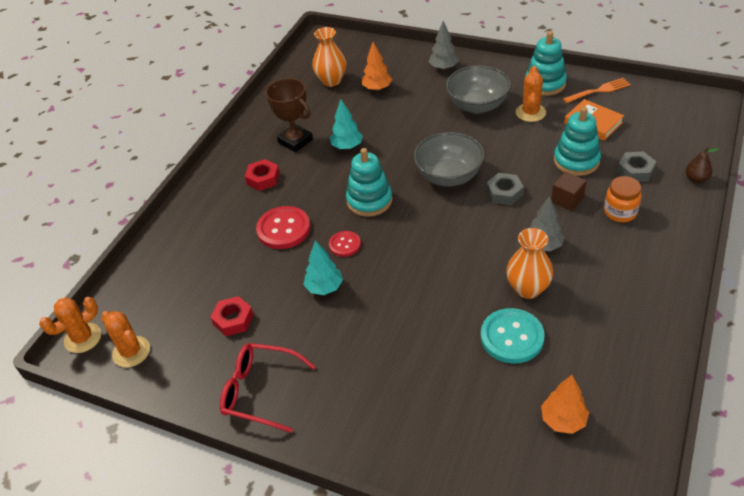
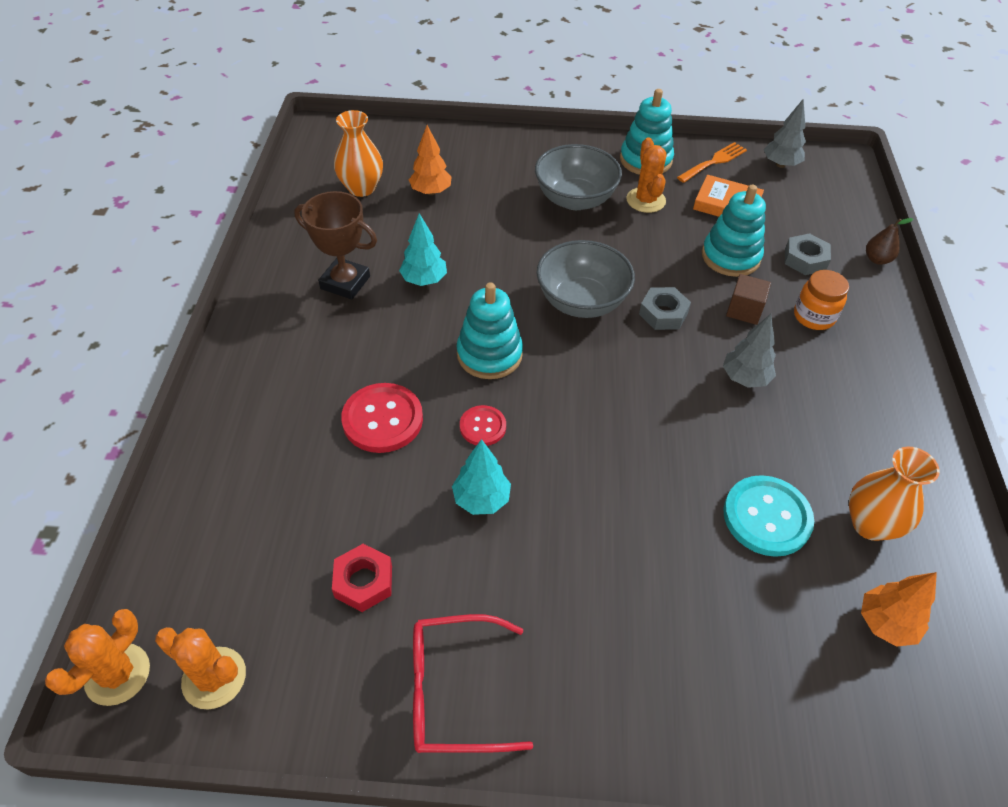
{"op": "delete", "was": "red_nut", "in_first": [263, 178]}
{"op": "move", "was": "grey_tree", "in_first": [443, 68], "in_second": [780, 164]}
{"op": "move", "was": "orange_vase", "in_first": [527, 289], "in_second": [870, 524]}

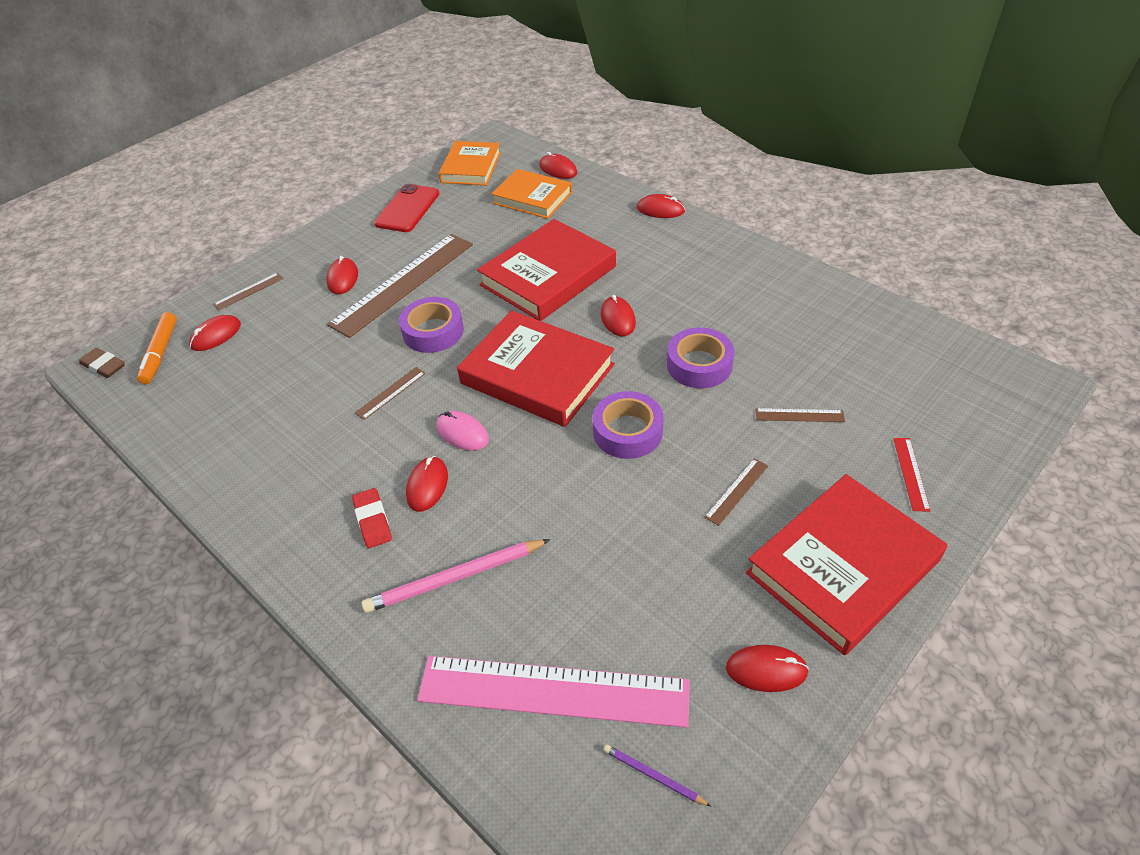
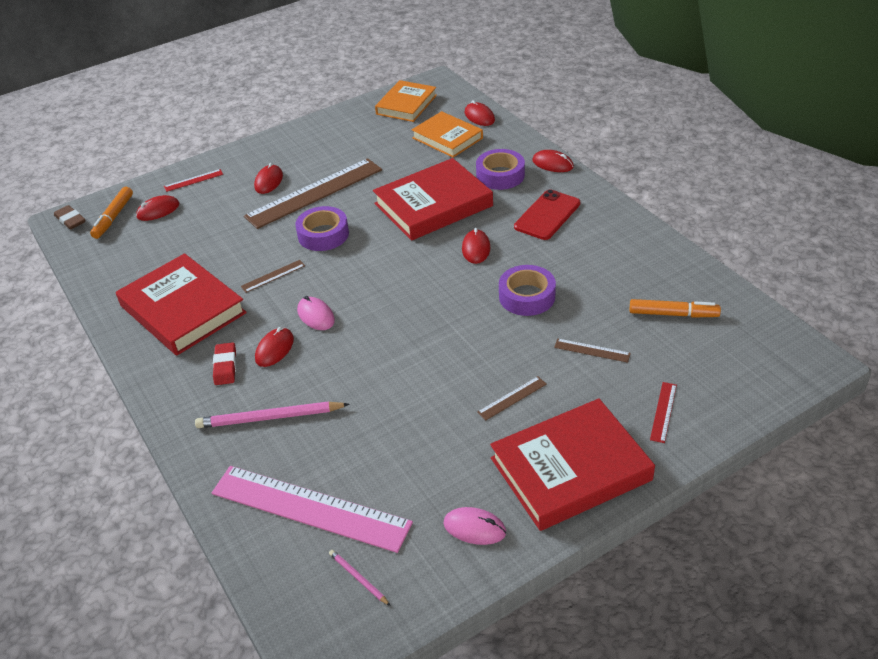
{"op": "recolor", "was": "brown_ruler", "now": "red_ruler", "in_first": [249, 291], "in_second": [193, 180]}
{"op": "move", "was": "red_phone", "in_first": [407, 209], "in_second": [547, 215]}
{"op": "move", "was": "red_book", "in_first": [537, 374], "in_second": [183, 309]}
{"op": "move", "was": "purple_tape", "in_first": [627, 431], "in_second": [500, 175]}
{"op": "recolor", "was": "purple_pencil", "now": "pink_pencil", "in_first": [653, 776], "in_second": [358, 578]}
{"op": "recolor", "was": "red_mouse", "now": "pink_mouse", "in_first": [766, 670], "in_second": [474, 528]}
{"op": "insert", "now": "orange_marker", "in_second": [673, 314]}

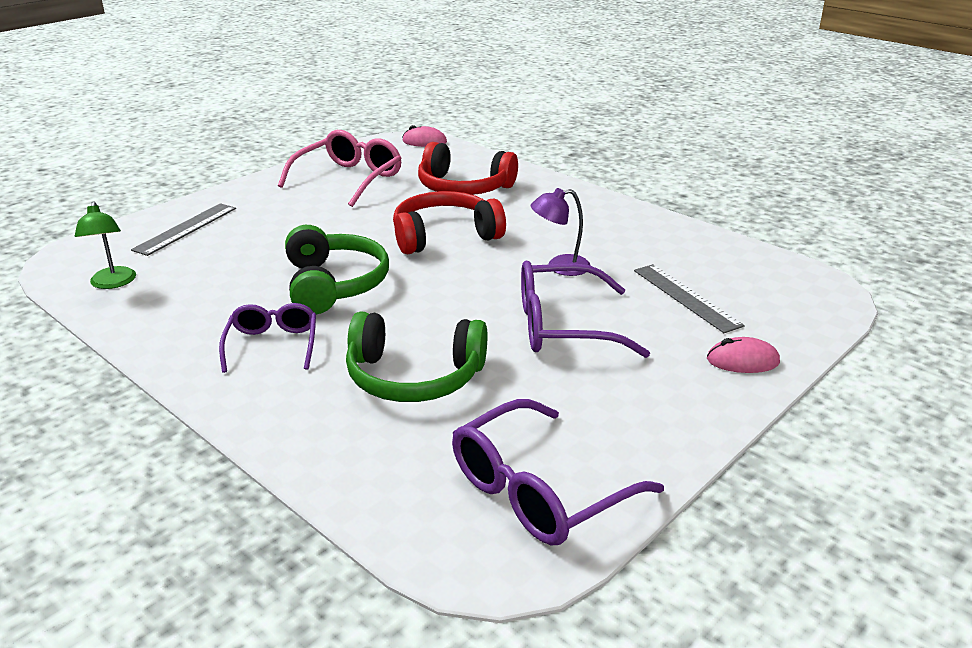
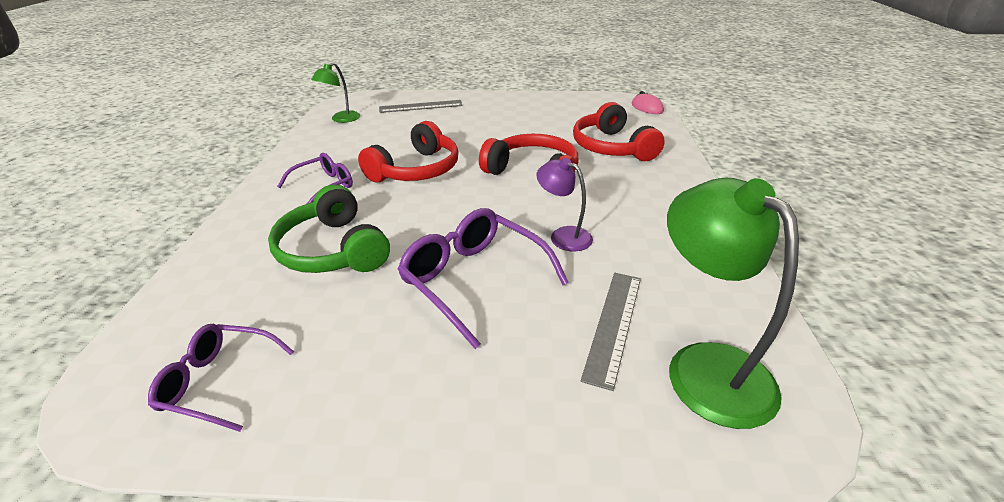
{"op": "delete", "was": "pink_glasses", "in_first": [348, 179]}
{"op": "recolor", "was": "green_headphones", "now": "red_headphones", "in_first": [333, 284], "in_second": [416, 170]}
{"op": "resize", "was": "purple_glasses", "in_first": [540, 490], "in_second": [219, 382], "ratio": 0.63}
{"op": "delete", "was": "pink_mouse", "in_first": [742, 361]}
{"op": "insert", "now": "green_lamp", "in_second": [705, 366]}

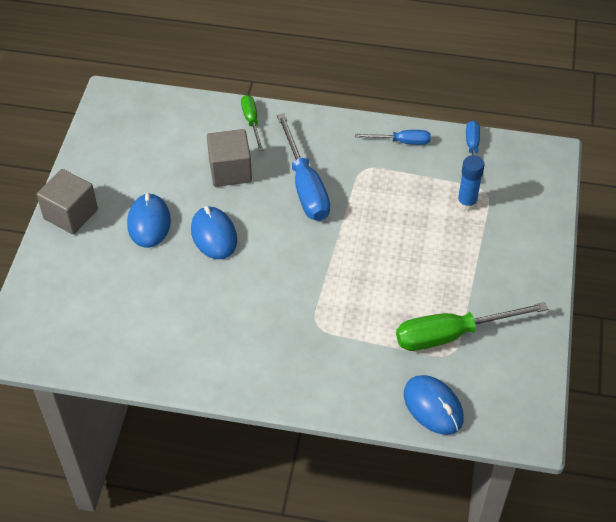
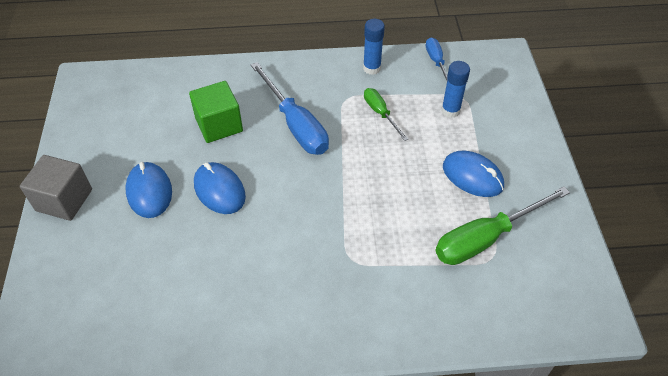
{"op": "recolor", "was": "grey_cube", "now": "green_cube", "in_first": [230, 171], "in_second": [219, 125]}
{"op": "move", "was": "green_screwdriver", "in_first": [252, 122], "in_second": [380, 113]}
{"op": "replace", "was": "blue_screwdriver", "now": "blue_glue_stick", "in_first": [401, 142], "in_second": [372, 68]}
{"op": "move", "was": "blue_mouse", "in_first": [433, 406], "in_second": [472, 176]}

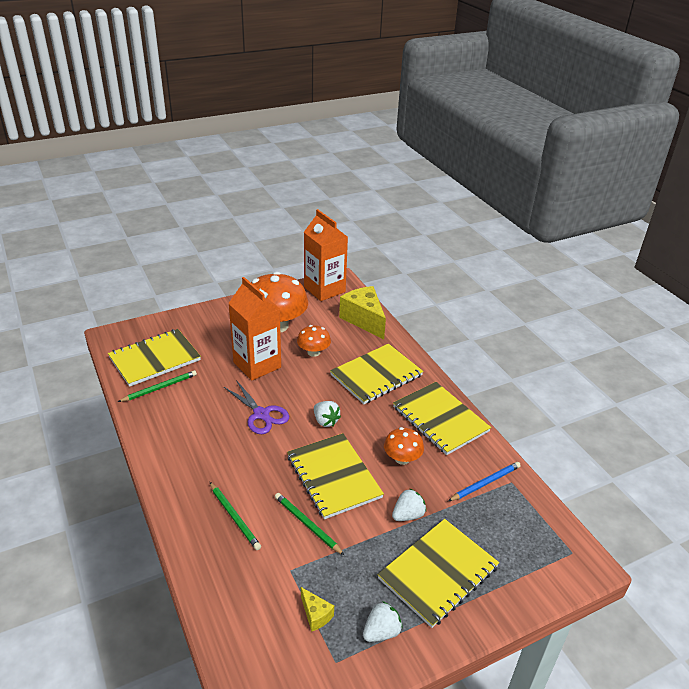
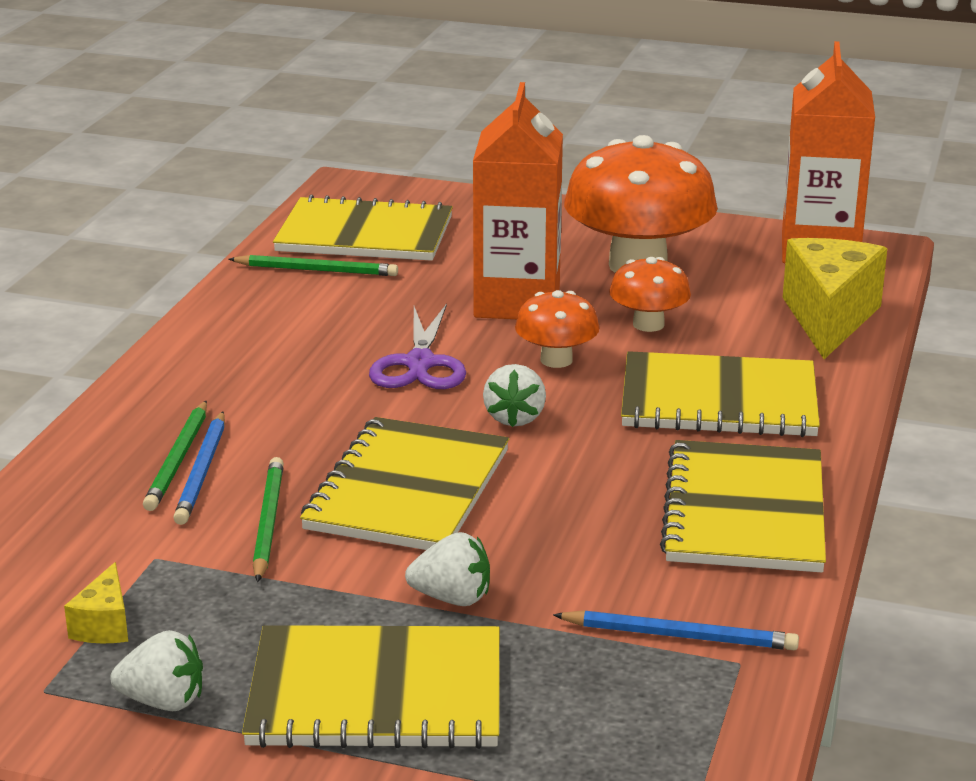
{"op": "move", "was": "orange_mushroom", "in_first": [402, 458], "in_second": [556, 360]}
{"op": "insert", "now": "blue_pencil", "in_second": [202, 472]}

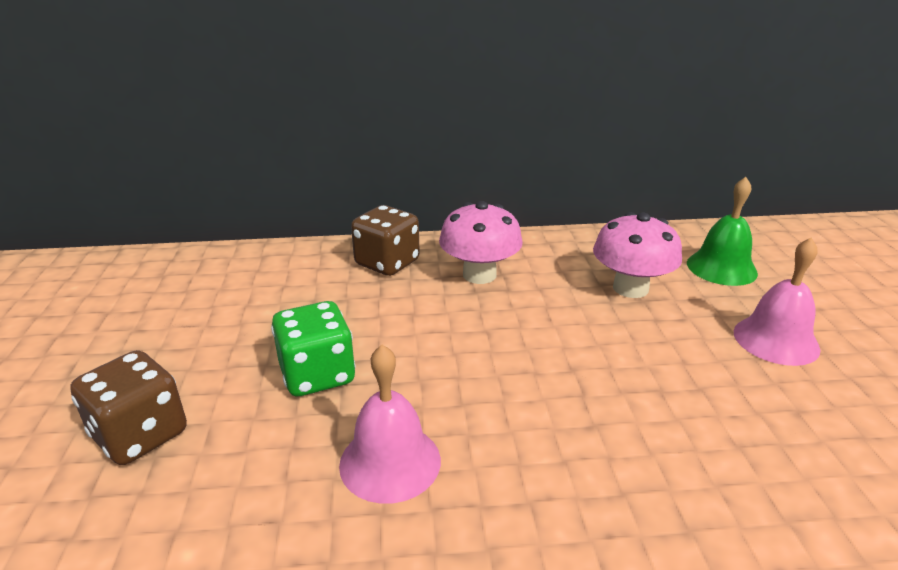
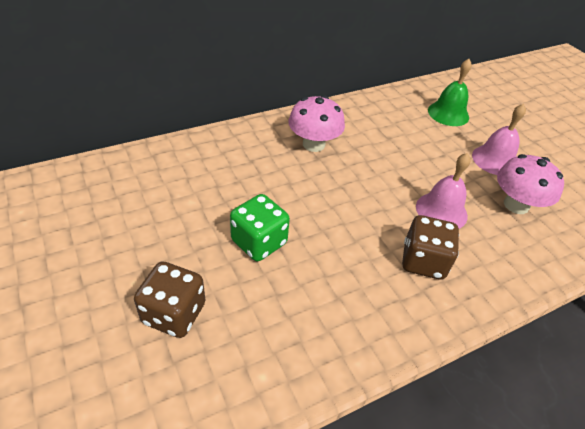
{"op": "move", "was": "pink_bell", "in_first": [390, 462], "in_second": [441, 211]}
{"op": "move", "was": "brown_dice", "in_first": [387, 263], "in_second": [423, 261]}
{"op": "move", "was": "pink_mushroom", "in_first": [630, 288], "in_second": [516, 205]}

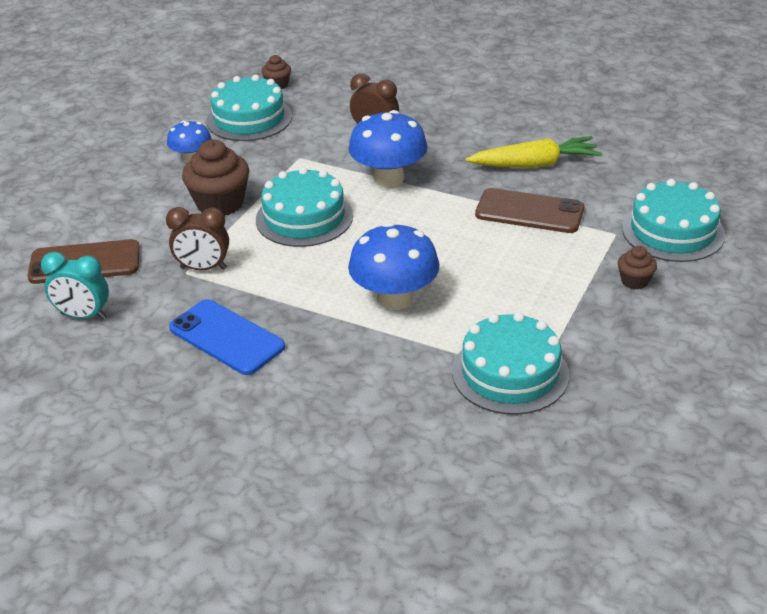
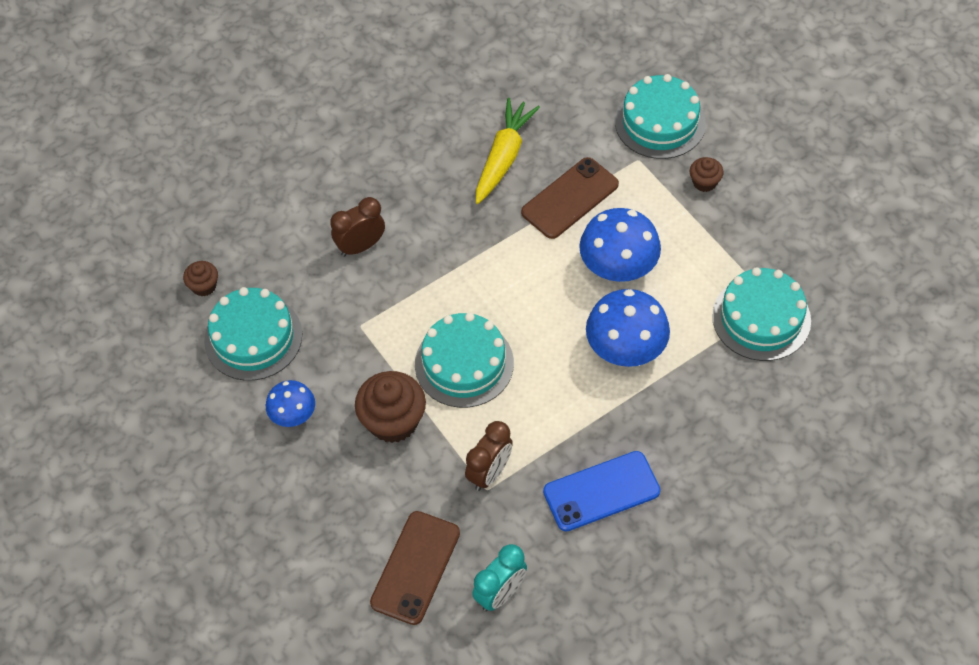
{"op": "move", "was": "blue_mushroom", "in_first": [389, 178], "in_second": [618, 268]}

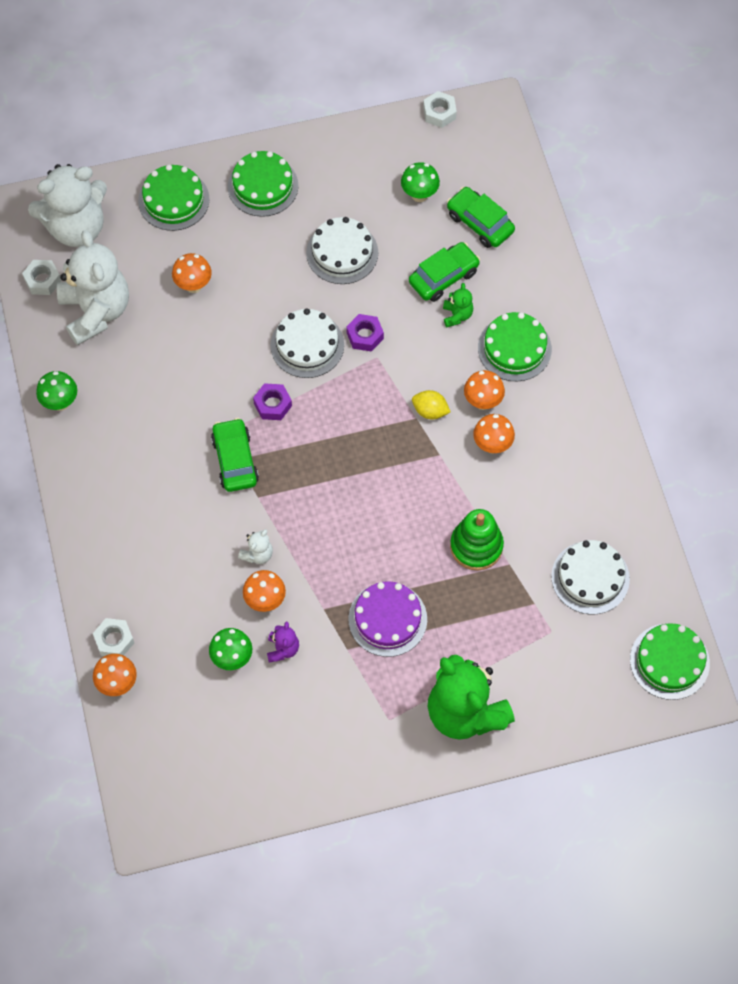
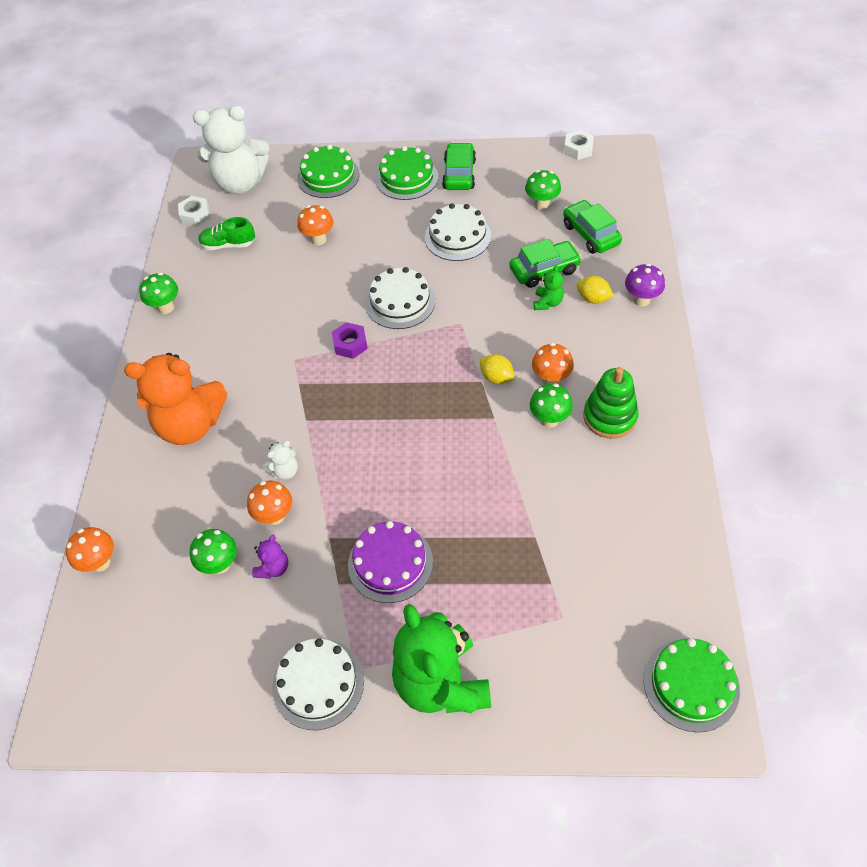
{"op": "replace", "was": "white_teddy_bear", "now": "green_shoe", "in_first": [96, 311], "in_second": [228, 245]}
{"op": "delete", "was": "white_nut", "in_first": [114, 640]}
{"op": "move", "was": "green_car", "in_first": [235, 460], "in_second": [459, 174]}
{"op": "delete", "was": "purple_nut", "in_first": [365, 336]}
{"op": "move", "was": "green_stacking_toy", "in_first": [476, 546], "in_second": [610, 417]}
{"op": "recolor", "was": "orange_mushroom", "now": "green_mushroom", "in_first": [492, 445], "in_second": [549, 420]}
{"op": "delete", "was": "green_cake", "in_first": [514, 348]}
{"op": "move", "was": "white_cake", "in_first": [590, 577], "in_second": [318, 683]}
{"op": "insert", "now": "orange_teddy_bear", "in_second": [190, 425]}
{"op": "insert", "now": "yellow_lemon", "in_second": [593, 299]}
{"op": "insert", "now": "purple_mushroom", "in_second": [641, 300]}

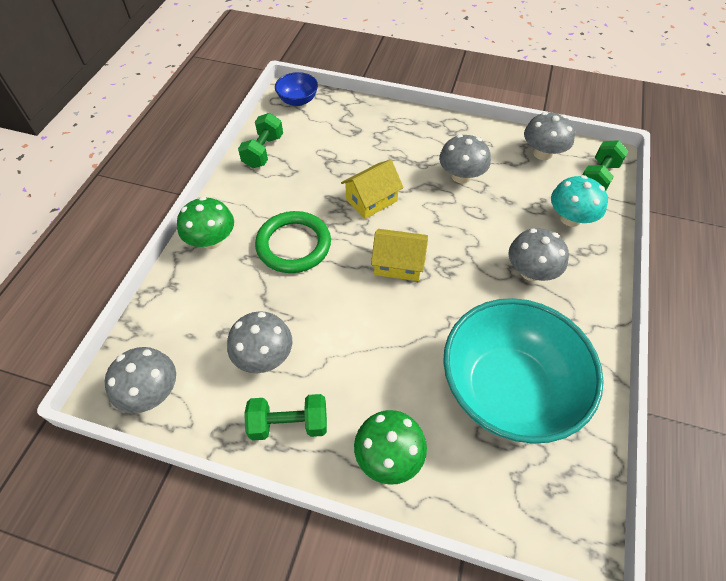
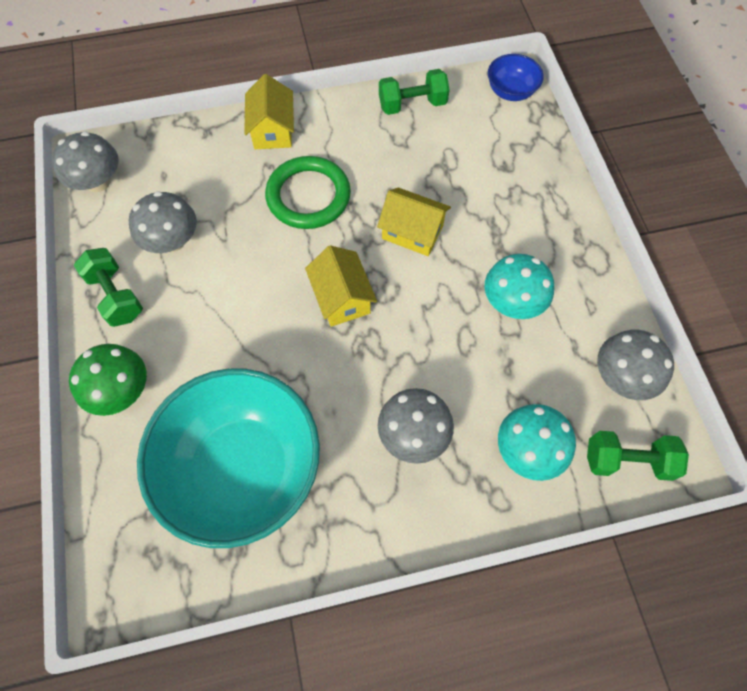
{"op": "replace", "was": "green_mushroom", "now": "yellow_house", "in_first": [212, 240], "in_second": [273, 130]}
{"op": "recolor", "was": "grey_mushroom", "now": "turquoise_mushroom", "in_first": [461, 176], "in_second": [512, 302]}

